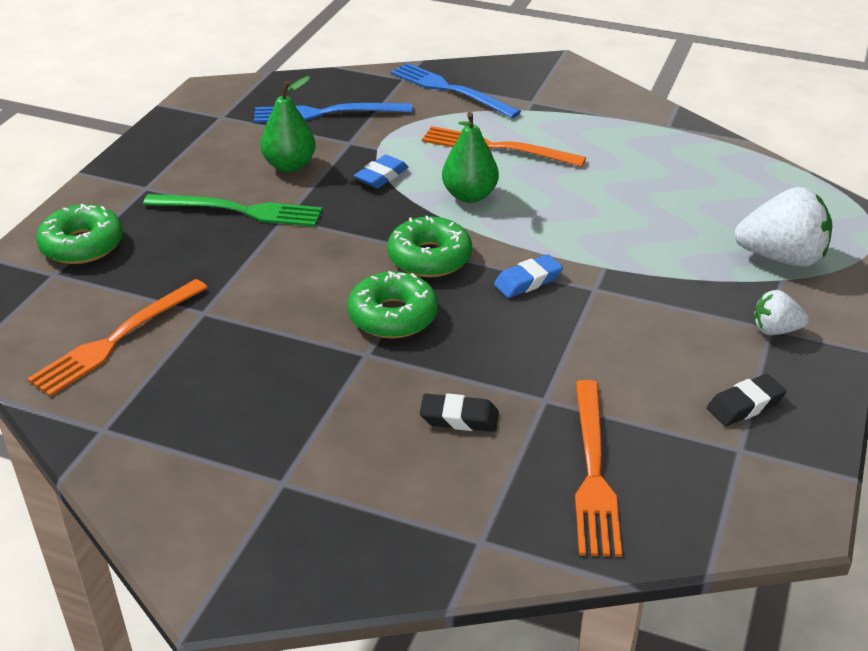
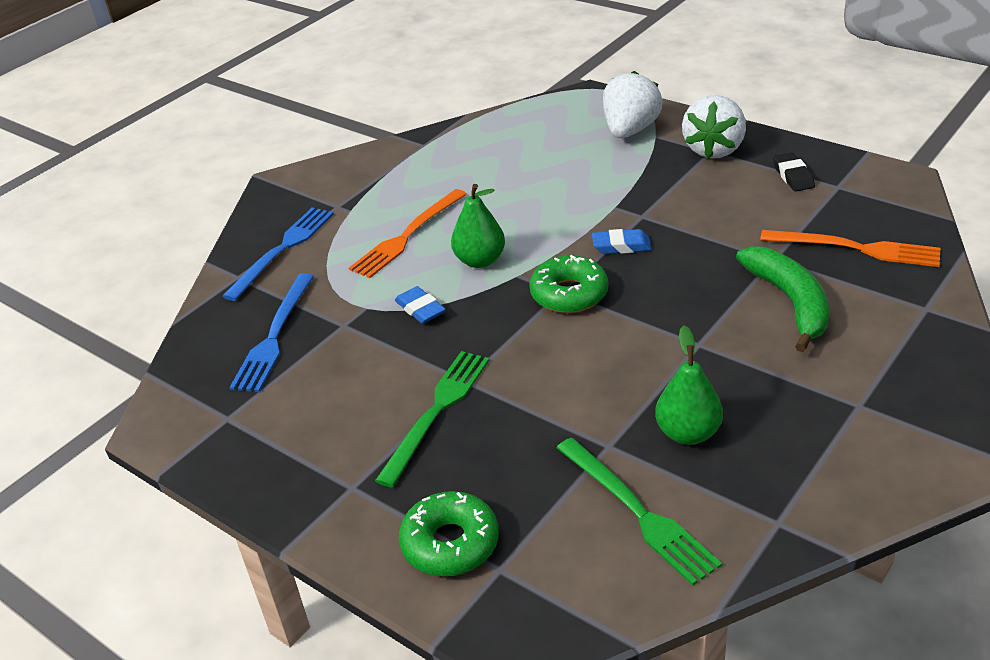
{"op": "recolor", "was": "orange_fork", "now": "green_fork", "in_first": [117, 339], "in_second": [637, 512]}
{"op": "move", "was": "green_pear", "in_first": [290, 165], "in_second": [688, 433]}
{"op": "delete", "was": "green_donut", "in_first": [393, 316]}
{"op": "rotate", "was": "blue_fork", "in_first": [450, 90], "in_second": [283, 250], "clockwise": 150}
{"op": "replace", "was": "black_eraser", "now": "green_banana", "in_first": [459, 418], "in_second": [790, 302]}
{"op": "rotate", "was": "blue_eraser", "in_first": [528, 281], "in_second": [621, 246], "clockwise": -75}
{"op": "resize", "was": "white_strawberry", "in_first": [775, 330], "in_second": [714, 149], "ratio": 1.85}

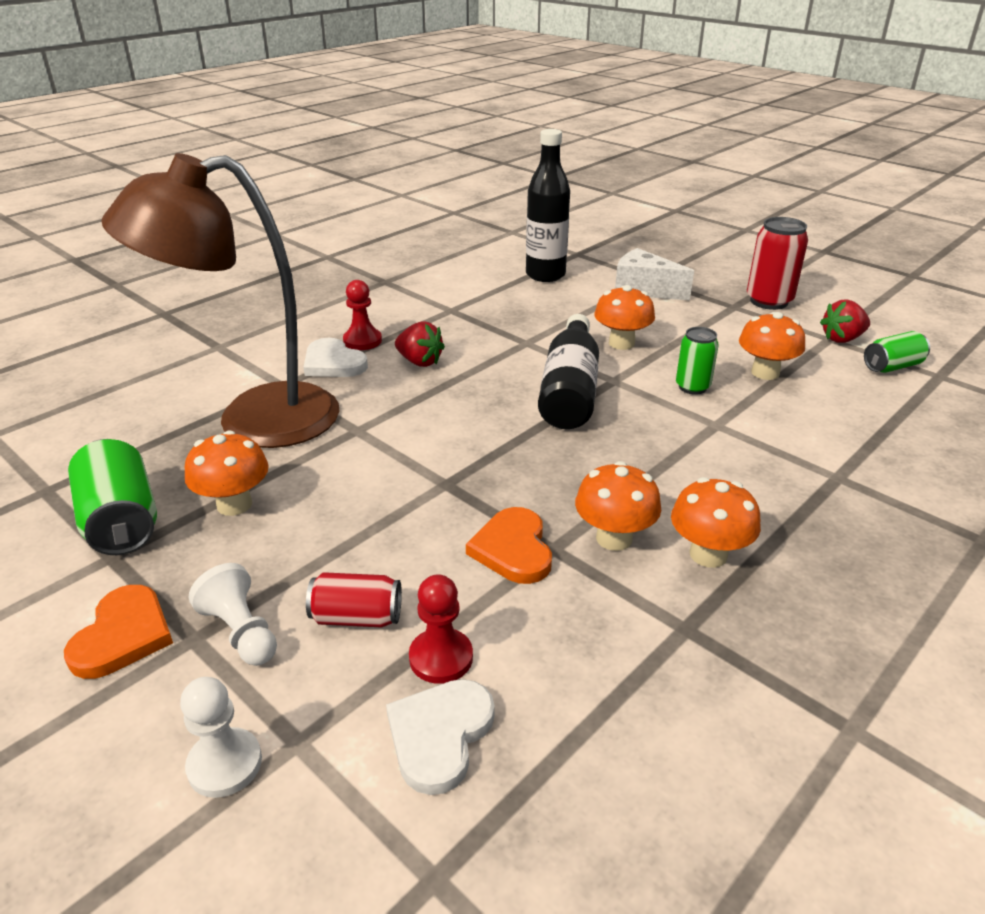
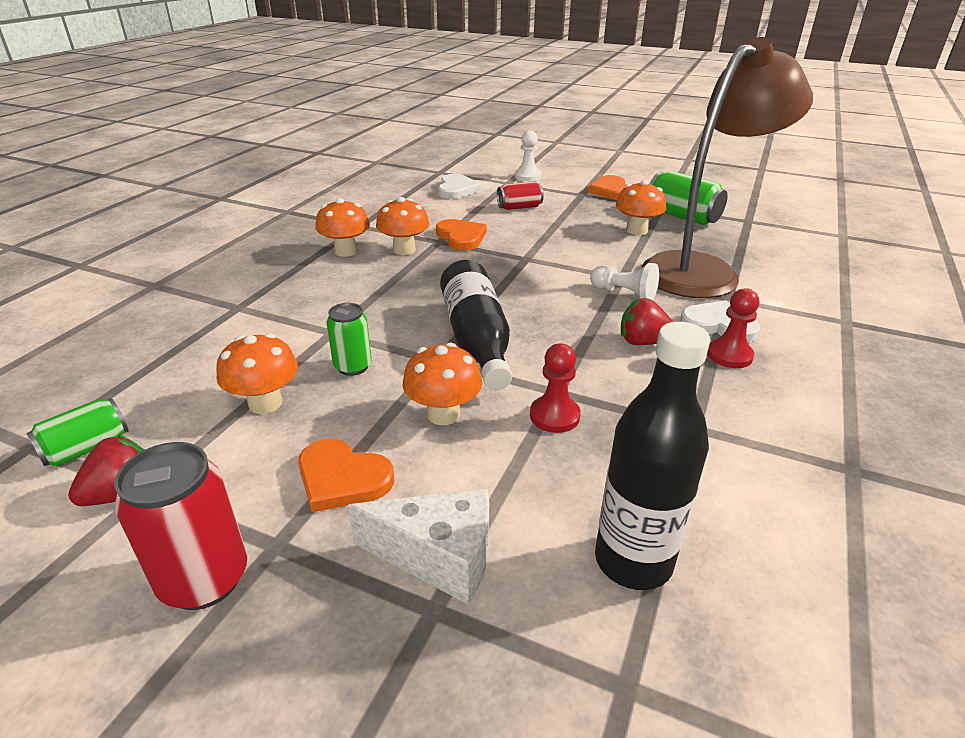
{"op": "move", "was": "white_pawn", "in_first": [241, 632], "in_second": [624, 293]}
{"op": "move", "was": "red_pawn", "in_first": [441, 658], "in_second": [554, 416]}
{"op": "insert", "now": "orange_heart", "in_second": [342, 478]}

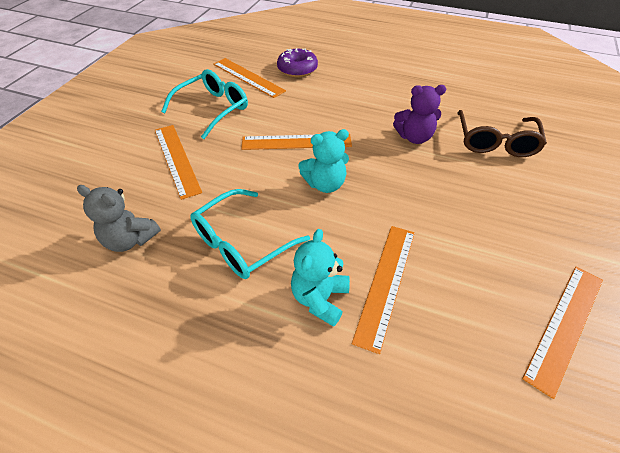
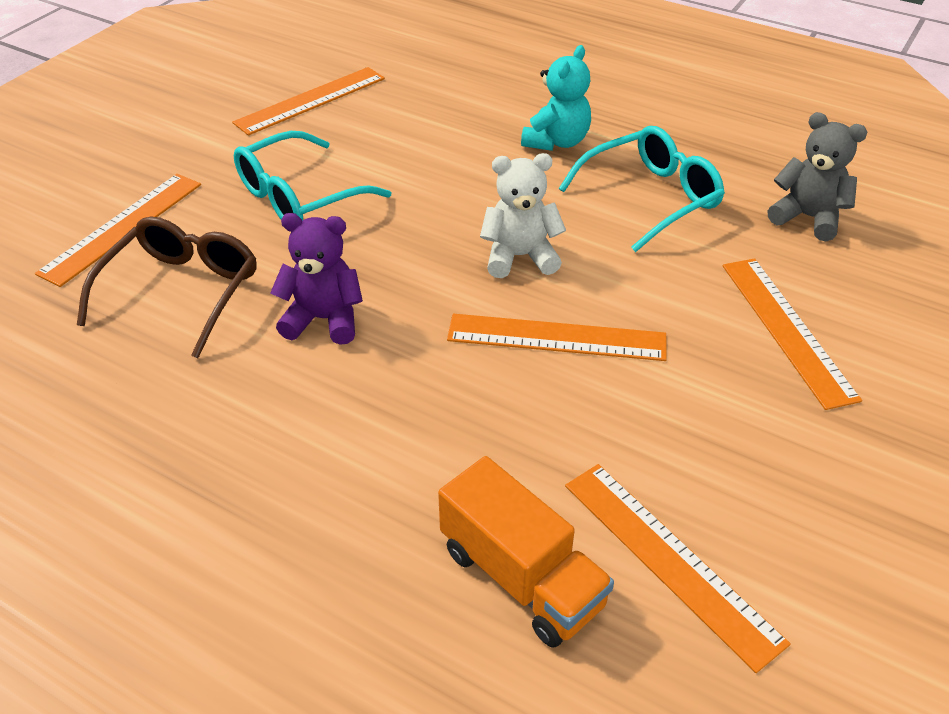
{"op": "move", "was": "turquoise_glasses", "in_first": [212, 109], "in_second": [301, 195]}
{"op": "replace", "was": "purple_donut", "now": "orange_truck", "in_first": [297, 69], "in_second": [521, 577]}
{"op": "recolor", "was": "turquoise_teddy_bear", "now": "white_teddy_bear", "in_first": [325, 184], "in_second": [520, 257]}
{"op": "move", "was": "orange_ruler", "in_first": [386, 283], "in_second": [122, 227]}

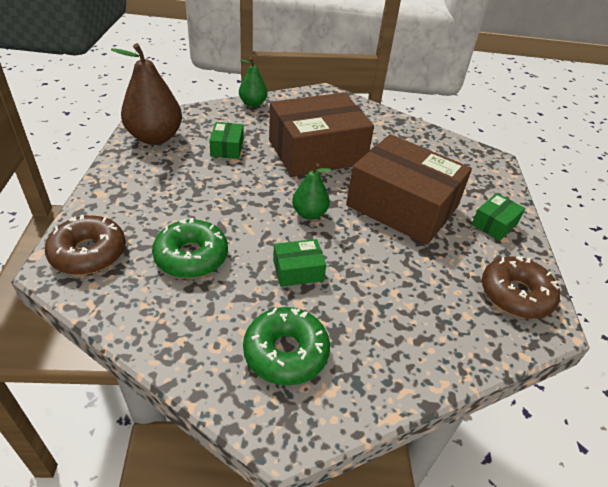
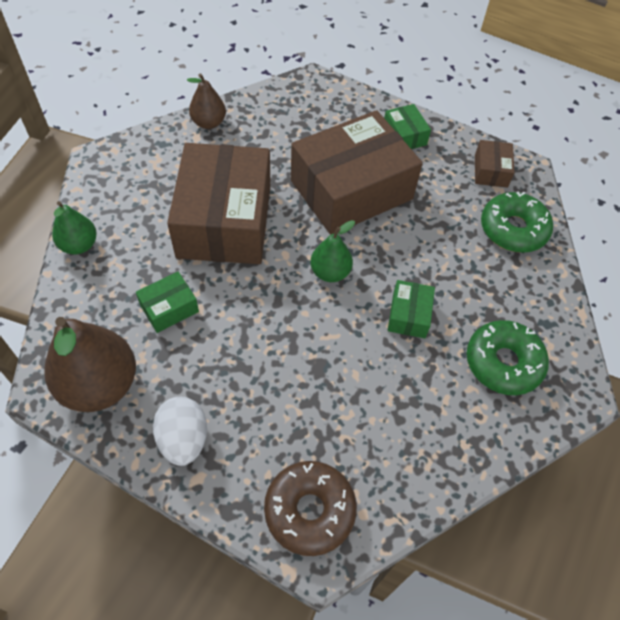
{"op": "move", "was": "green_donut", "in_first": [191, 257], "in_second": [513, 229]}
{"op": "rotate", "was": "green_box", "in_first": [227, 148], "in_second": [169, 308], "clockwise": -60}
{"op": "replace", "was": "brown_donut", "now": "brown_box", "in_first": [515, 295], "in_second": [490, 171]}
{"op": "insert", "now": "white_egg", "in_second": [183, 439]}
{"op": "insert", "now": "brown_pear", "in_second": [209, 123]}

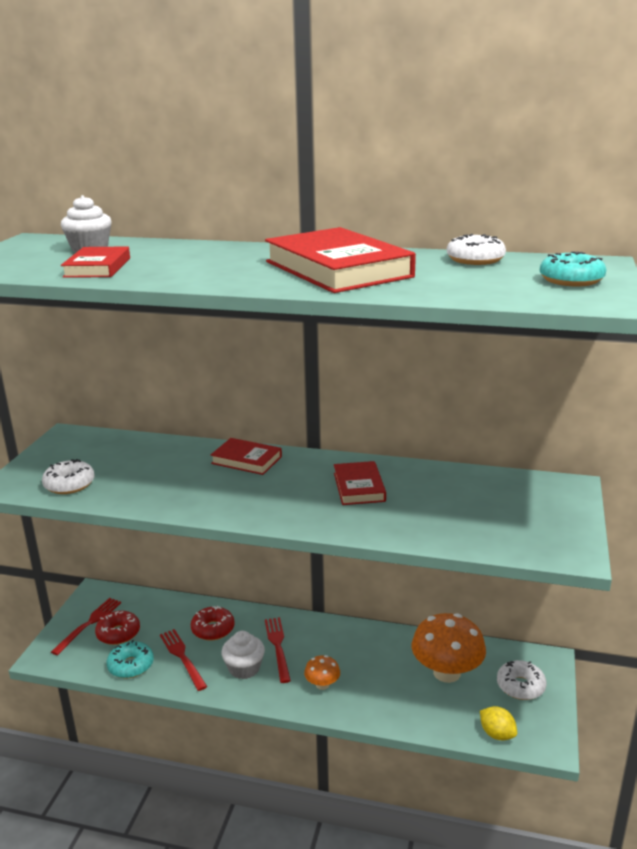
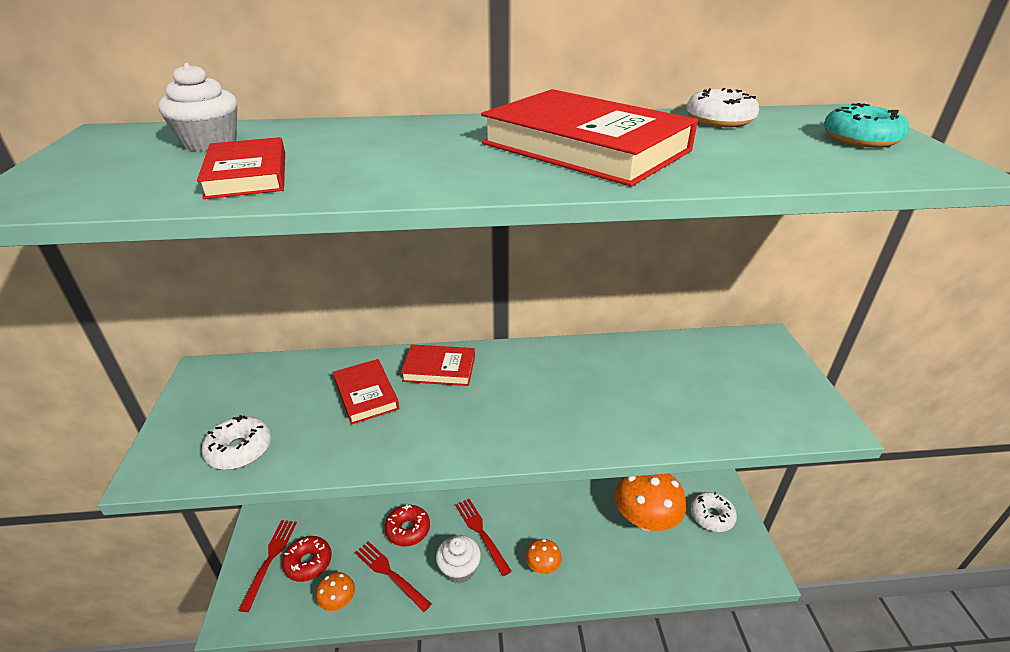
{"op": "replace", "was": "turquoise_donut", "now": "orange_mushroom", "in_first": [131, 665], "in_second": [338, 601]}
{"op": "move", "was": "red_book", "in_first": [359, 487], "in_second": [366, 394]}
{"op": "delete", "was": "yellow_lemon", "in_first": [497, 734]}

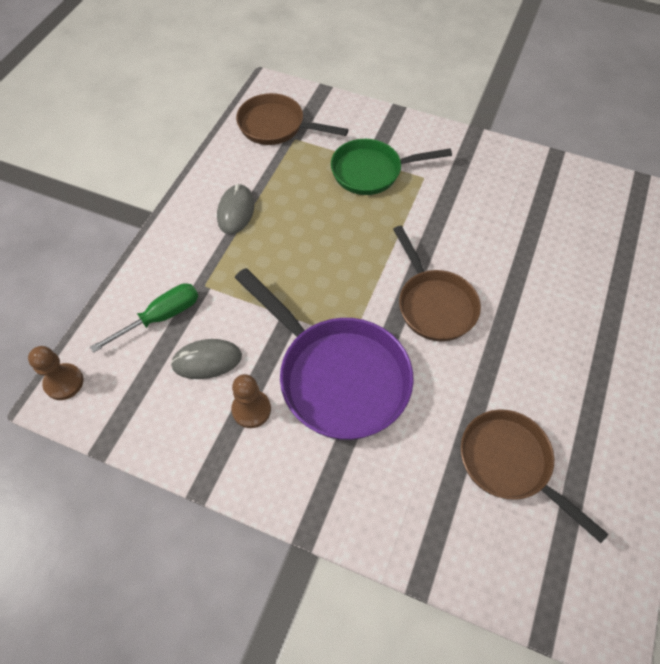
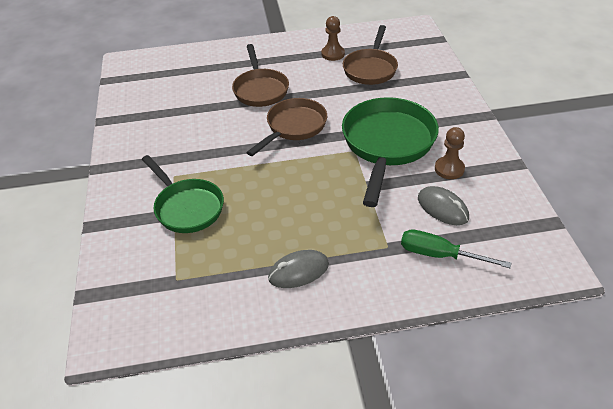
{"op": "move", "was": "brown_pawn", "in_first": [64, 382], "in_second": [333, 54]}
{"op": "recolor", "was": "purple_pan", "now": "green_pan", "in_first": [337, 376], "in_second": [387, 144]}
{"op": "move", "was": "brown_pan", "in_first": [276, 126], "in_second": [260, 89]}

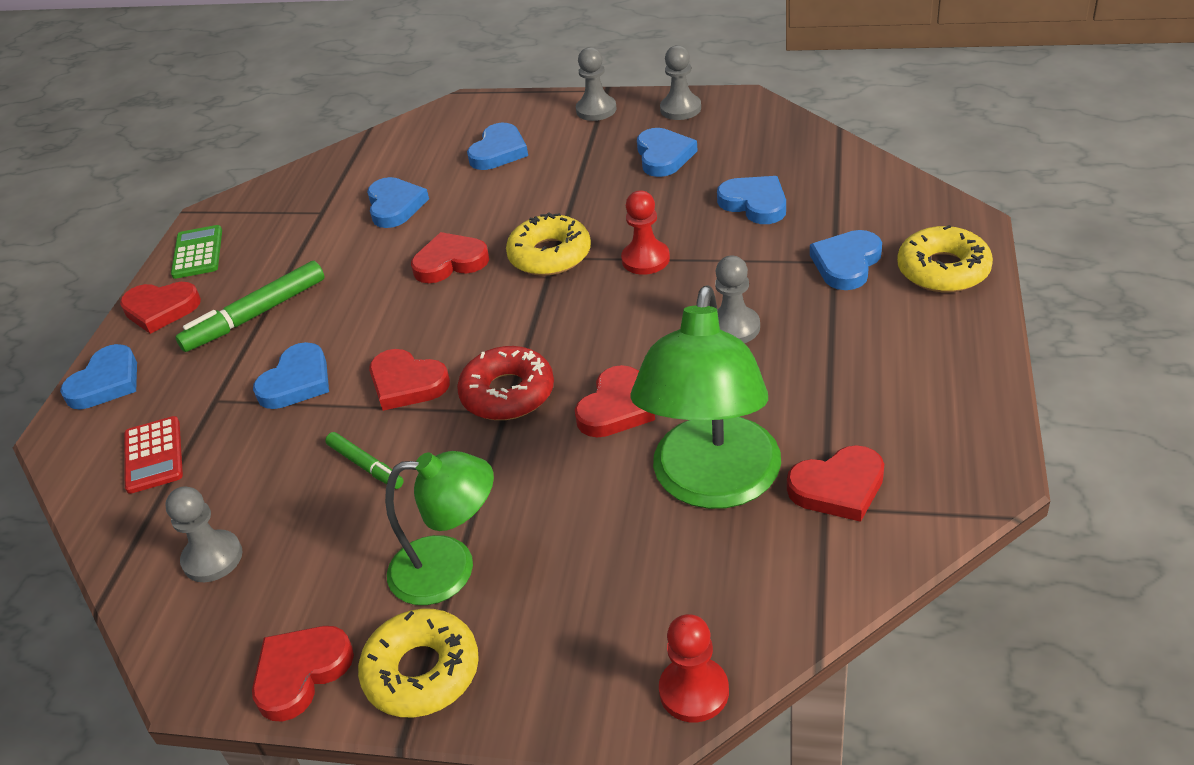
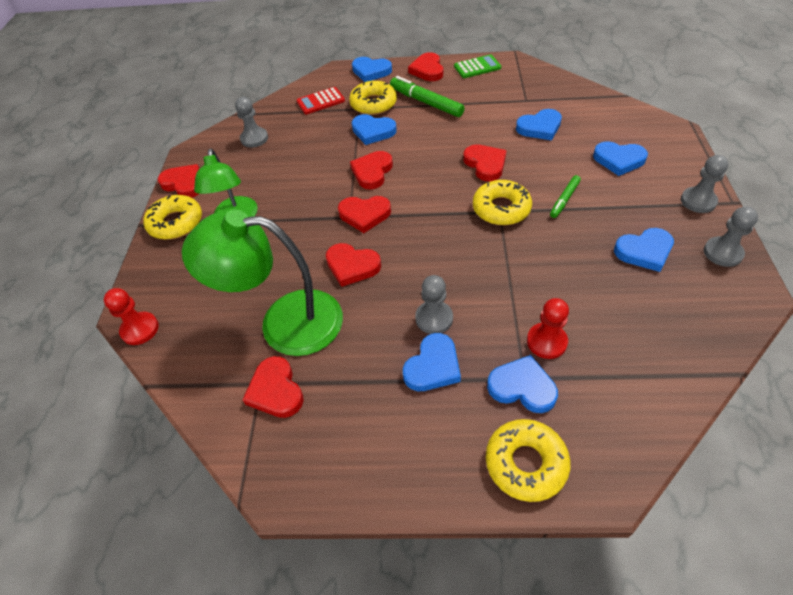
{"op": "move", "was": "green_marker", "in_first": [365, 465], "in_second": [564, 200]}
{"op": "replace", "was": "red_donut", "now": "red_heart", "in_first": [507, 393], "in_second": [364, 215]}
{"op": "move", "was": "red_pawn", "in_first": [645, 259], "in_second": [546, 342]}
{"op": "move", "was": "blue_heart", "in_first": [755, 203], "in_second": [433, 366]}
{"op": "insert", "now": "yellow_donut", "in_second": [373, 104]}

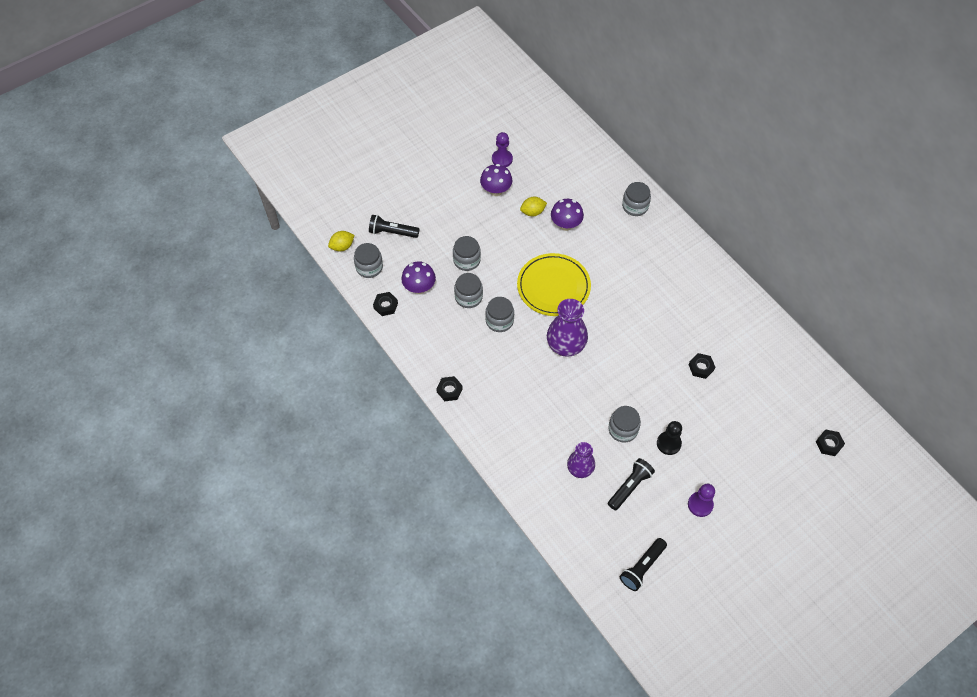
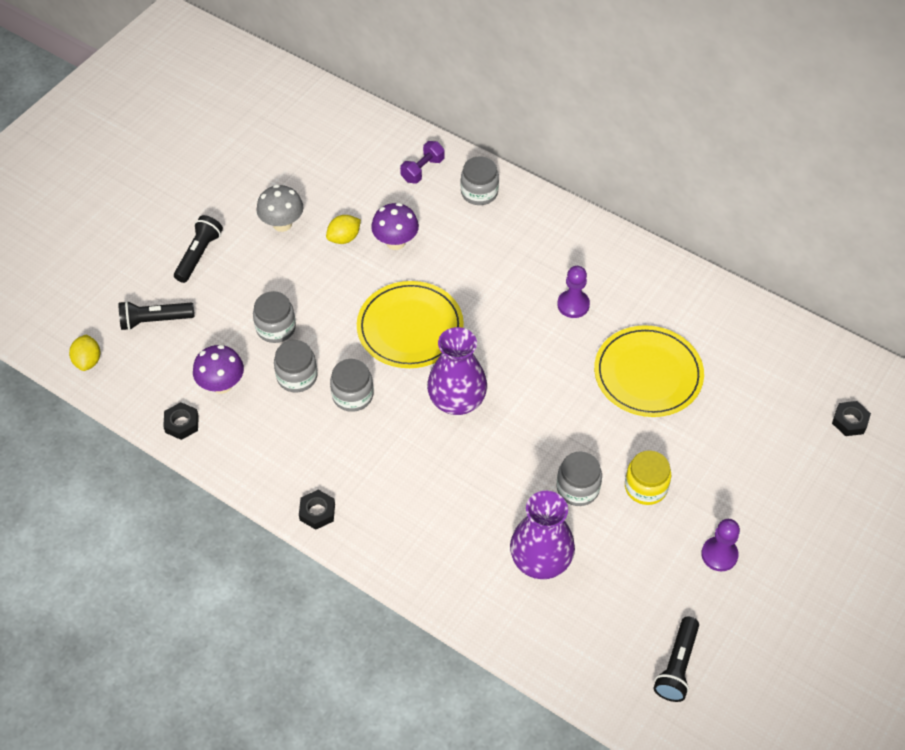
{"op": "rotate", "was": "yellow_lemon", "in_first": [342, 246], "in_second": [88, 361], "clockwise": -45}
{"op": "delete", "was": "grey_jar", "in_first": [369, 267]}
{"op": "recolor", "was": "purple_mushroom", "now": "grey_mushroom", "in_first": [496, 190], "in_second": [282, 224]}
{"op": "move", "was": "purple_pawn", "in_first": [502, 159], "in_second": [573, 305]}
{"op": "resize", "was": "purple_vase", "in_first": [580, 469], "in_second": [540, 560], "ratio": 1.56}
{"op": "move", "was": "black_flashlight", "in_first": [630, 487], "in_second": [199, 255]}
{"op": "replace", "was": "black_pawn", "now": "yellow_jar", "in_first": [668, 443], "in_second": [645, 487]}
{"op": "replace", "was": "black_nut", "now": "yellow_plate", "in_first": [701, 367], "in_second": [648, 374]}
{"op": "insert", "now": "purple_dumbbell", "in_second": [422, 170]}

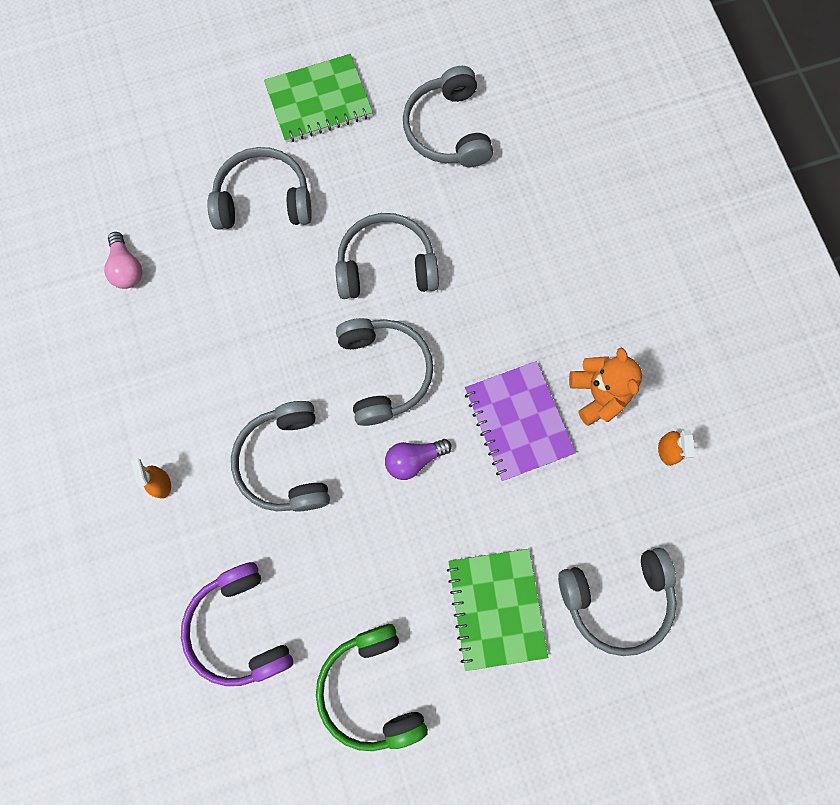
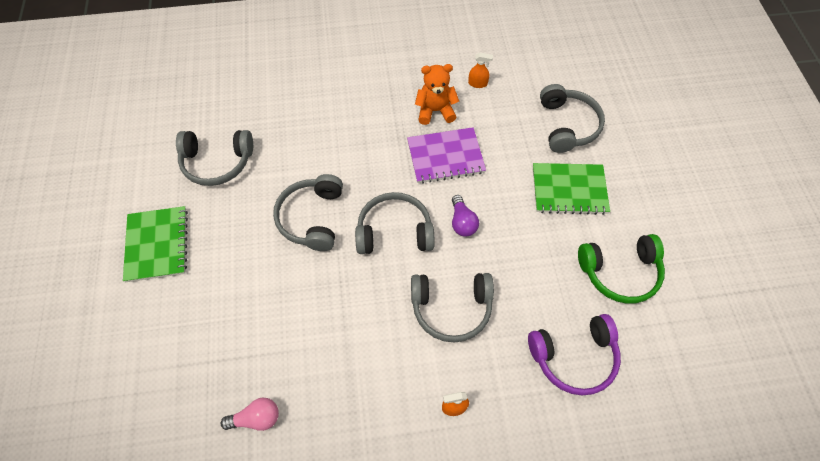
{"op": "delete", "was": "grey_headphones", "in_first": [263, 199]}

